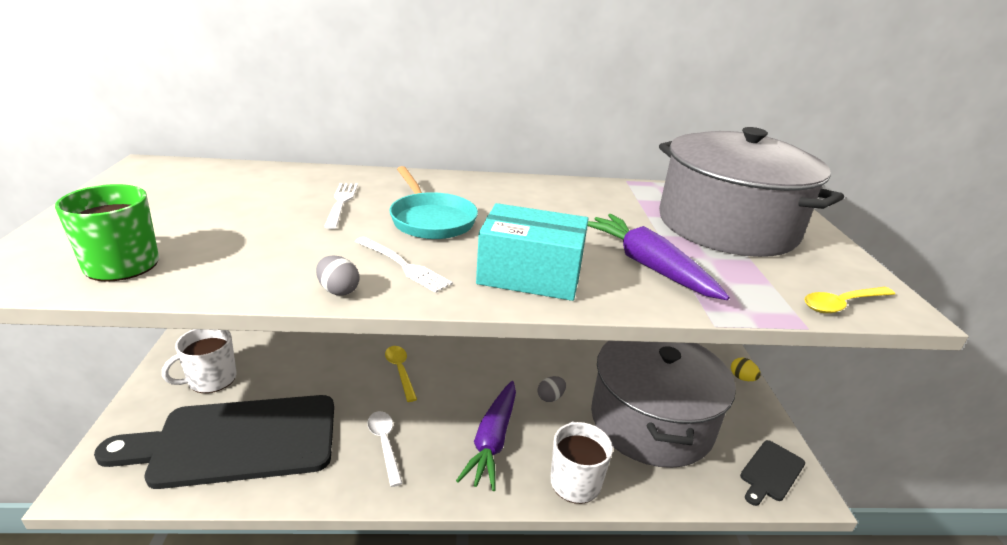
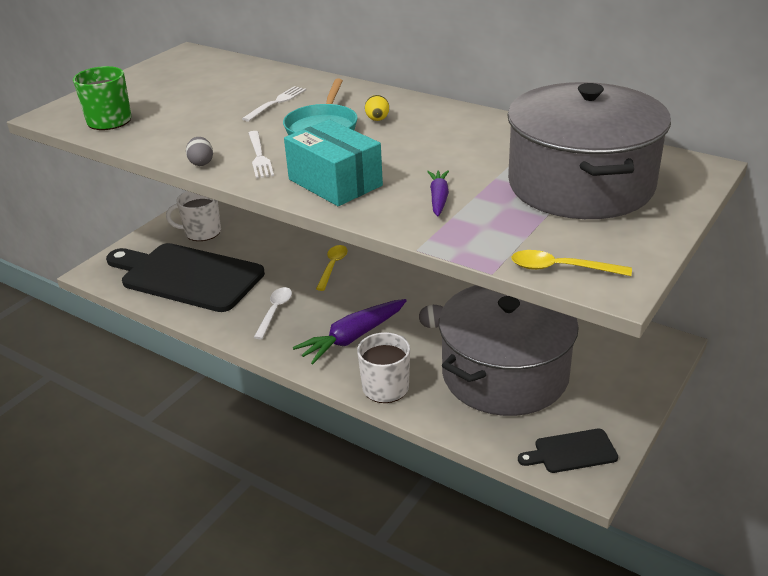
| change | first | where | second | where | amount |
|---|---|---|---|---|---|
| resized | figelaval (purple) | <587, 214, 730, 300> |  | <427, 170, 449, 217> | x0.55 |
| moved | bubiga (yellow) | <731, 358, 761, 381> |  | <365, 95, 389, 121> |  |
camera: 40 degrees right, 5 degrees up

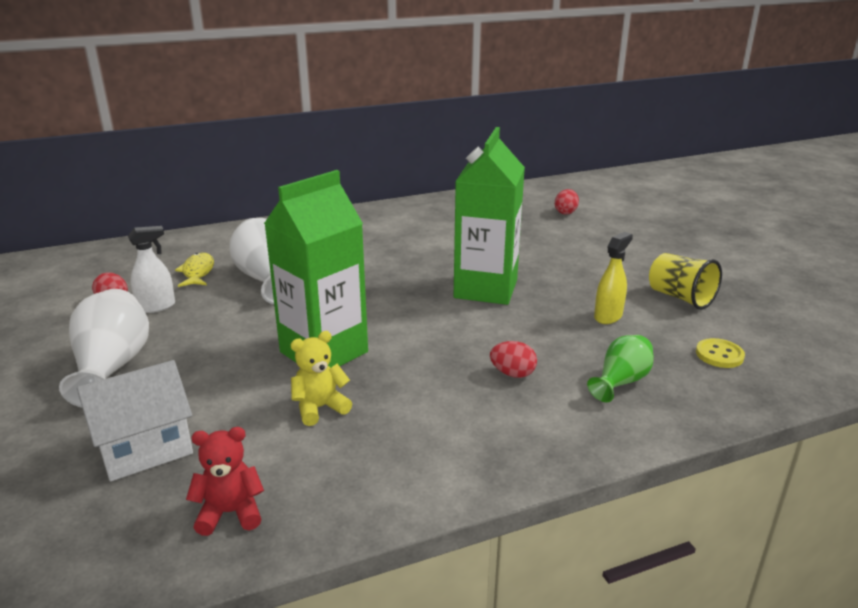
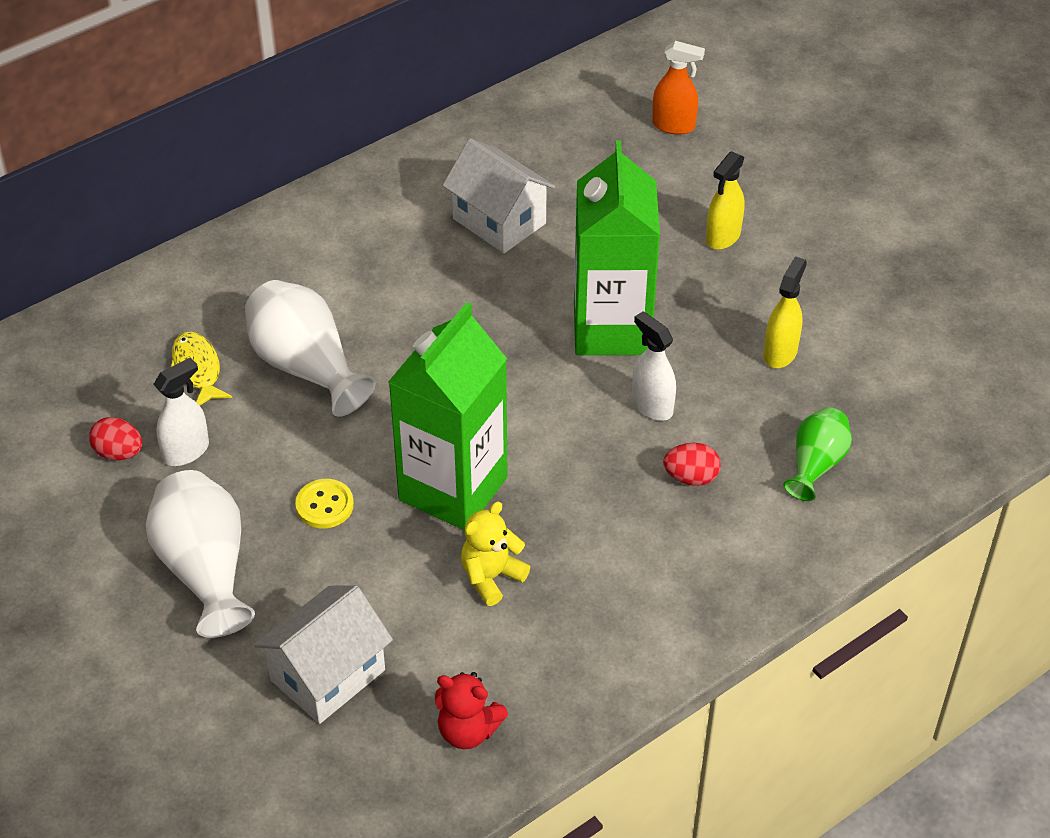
| change | first | where | second | where | amount |
|---|---|---|---|---|---|
| replaced | bubiga (red) | <555, 189, 579, 214> | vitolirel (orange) | <652, 41, 705, 135> |  |
| removed | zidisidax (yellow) | <649, 253, 722, 310> |  |  |  |
| moved | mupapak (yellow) | <696, 338, 745, 368> |  | <295, 479, 354, 528> |  |
| turned | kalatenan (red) | <186, 427, 264, 536> |  | <435, 672, 508, 749> | 135 degrees counterclockwise |
| added |  |  | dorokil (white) | <443, 138, 555, 253> |  |
| added |  |  | vitolirel (yellow) | <706, 151, 745, 250> |  |
| added |  |  | vitolirel (white) | <632, 311, 676, 421> |  |
camera: 15 degrees left, 20 degrees up

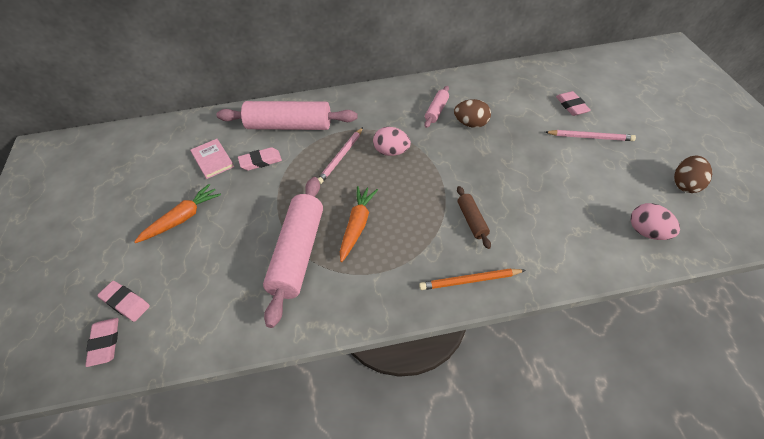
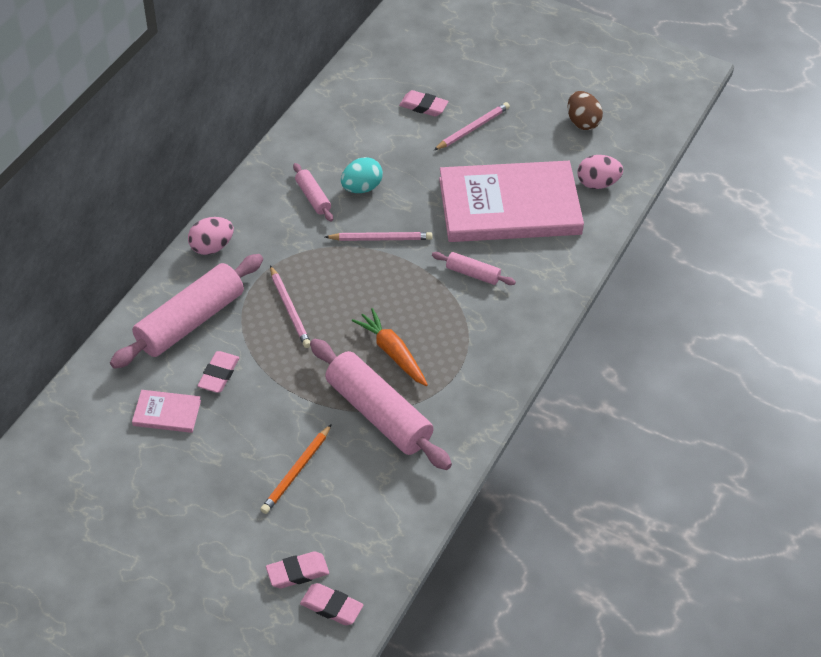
| change | first | where | second | where | amount |
|---|---|---|---|---|---|
| recoloured | bubiga (brown) | <454, 99, 491, 128> | bubiga (turquoise) | <341, 157, 383, 193> |  |
| moved | bubiga (pink) | <373, 127, 411, 156> |  | <188, 217, 234, 255> |  |
| removed | figelaval (orange) | <134, 184, 221, 243> |  |  |  |
| recoloured | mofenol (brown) | <457, 186, 491, 249> | mofenol (pink) | <432, 252, 516, 285> |  |
| moved | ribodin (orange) | <419, 268, 526, 290> |  | <260, 424, 332, 514> |  |
| added |  |  | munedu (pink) | <439, 161, 584, 242> |  |
| added |  |  | ribodin (pink) | <325, 232, 432, 241> |  |
camera: 55 degrees left, 0 degrees up

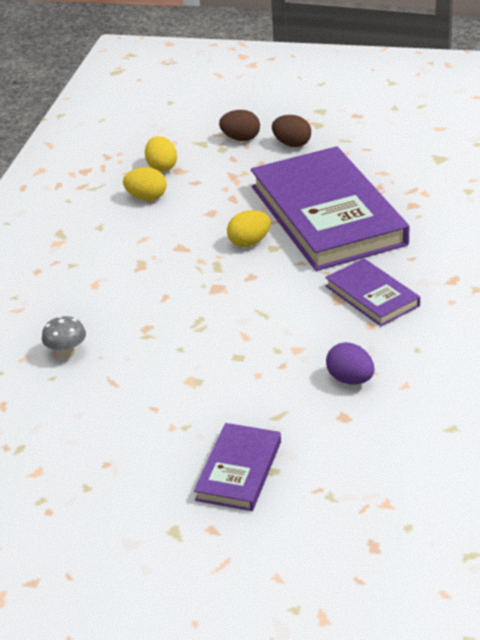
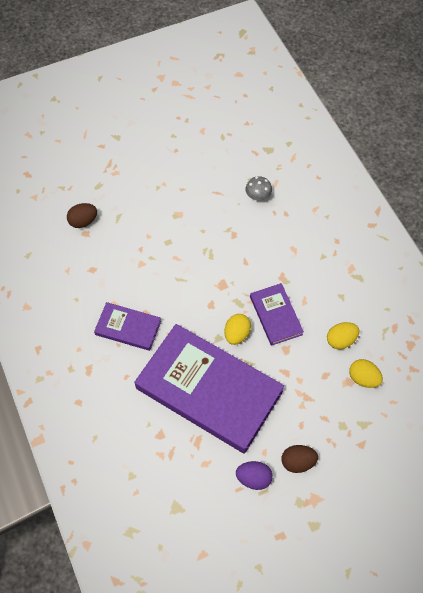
| change | first | where | second | where | amount |
|---|---|---|---|---|---|
| moved | bubiga (brown) | <219, 110, 260, 141> |  | <67, 203, 97, 228> |  |
| moved | bubiga (purple) | <326, 342, 375, 384> |  | <236, 461, 273, 490> |  |
| moved | munedu (purple) | <194, 423, 281, 511> |  | <250, 283, 304, 346> |  |
camera: 140 degrees right, 25 degrees up

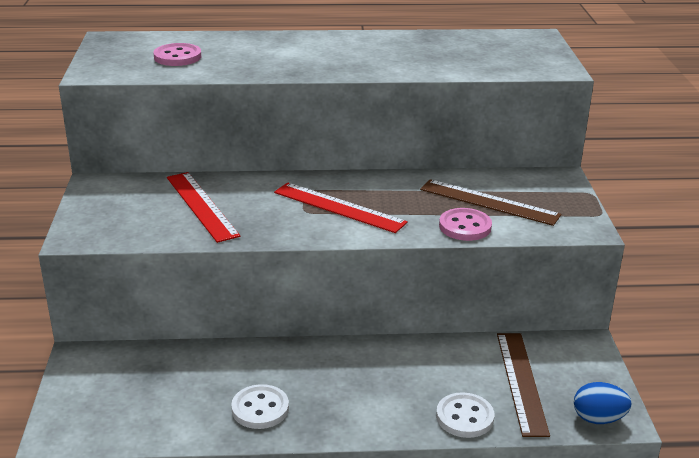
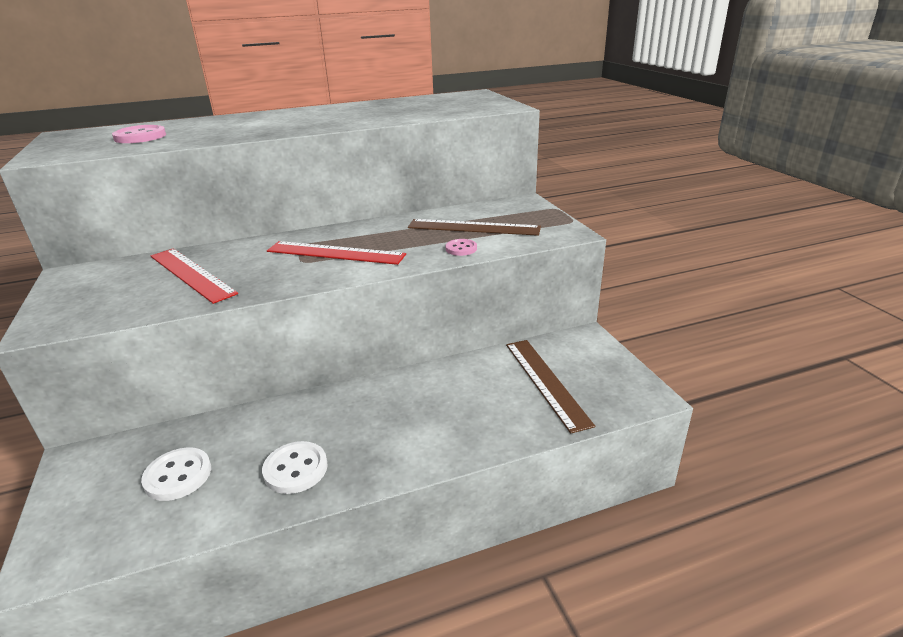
| change | first | where | second | where | amount |
|---|---|---|---|---|---|
| resized | mupapak (pink) | <439, 208, 492, 241> |  | <446, 239, 477, 256> | x0.63 |
| removed | bubiga (blue) | <574, 382, 632, 424> |  |  |  |
| moved | mupapak (white) | <436, 392, 494, 438> |  | <141, 447, 211, 501> |  |
camera: 15 degrees left, 0 degrees up

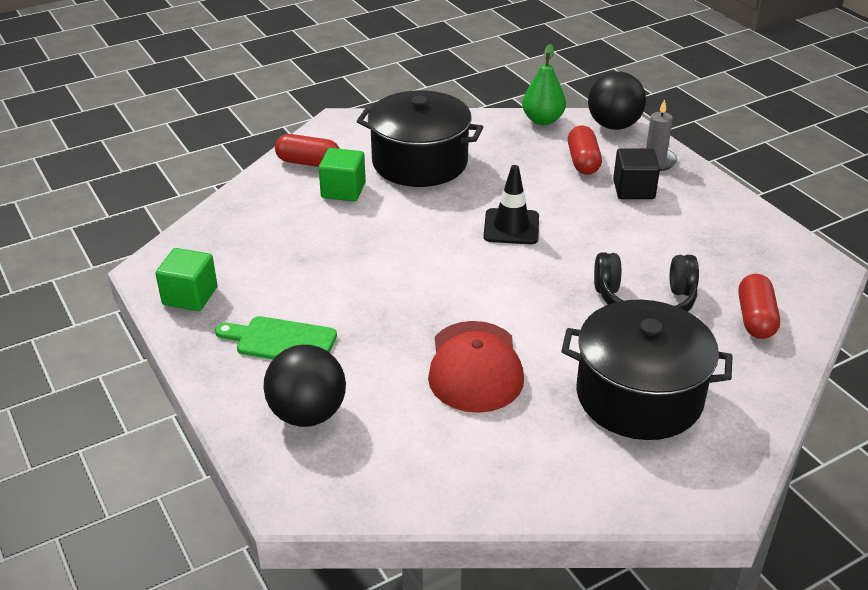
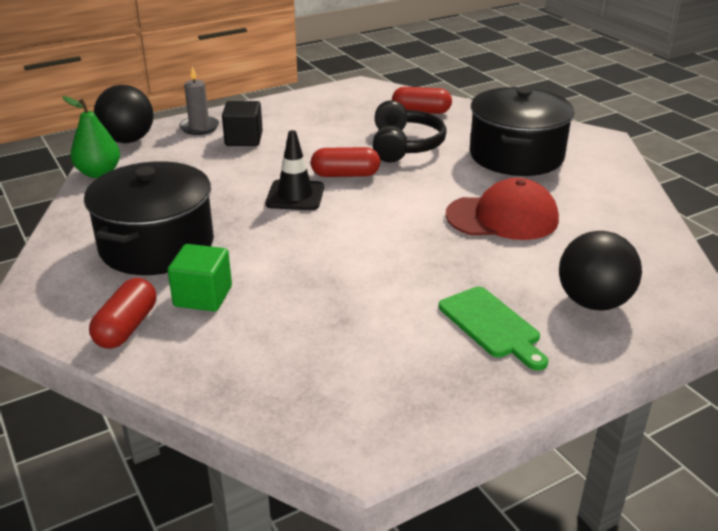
| change | first | where | second | where | amount |
|---|---|---|---|---|---|
| moved | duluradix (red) | <568, 125, 602, 175> |  | <311, 147, 380, 177> |  |
| removed | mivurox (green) | <155, 248, 217, 311> |  |  |  |
| turned | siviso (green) | <215, 316, 337, 359> |  | <439, 287, 548, 370> | 45 degrees counterclockwise |
camera: 90 degrees left, 5 degrees down

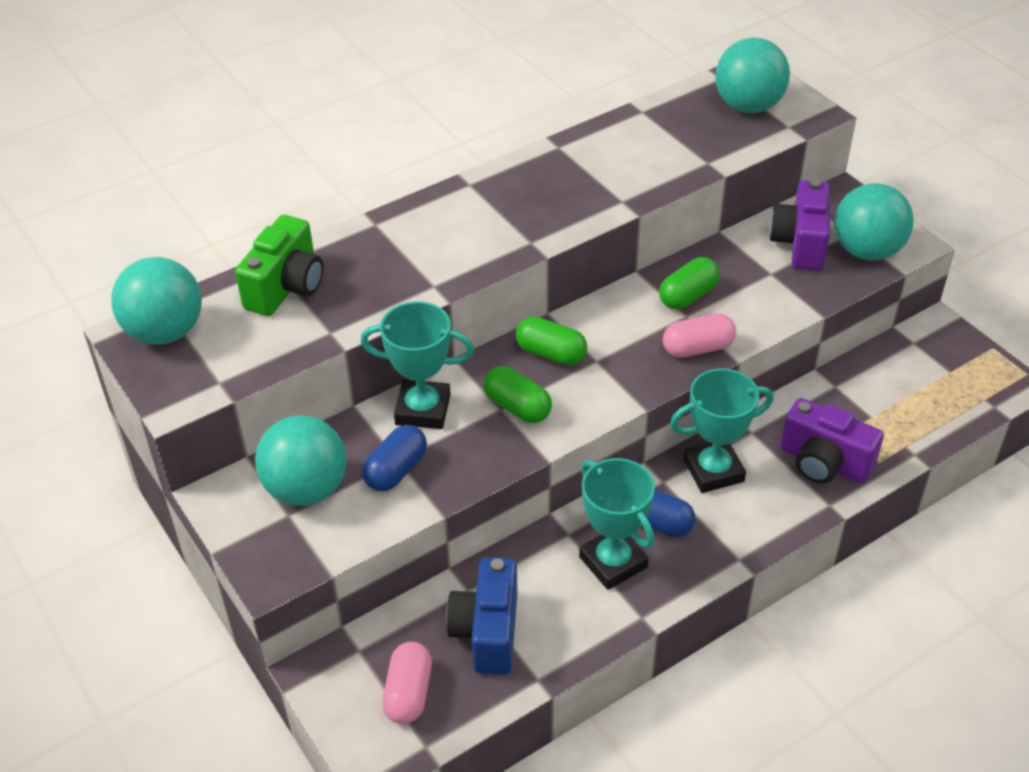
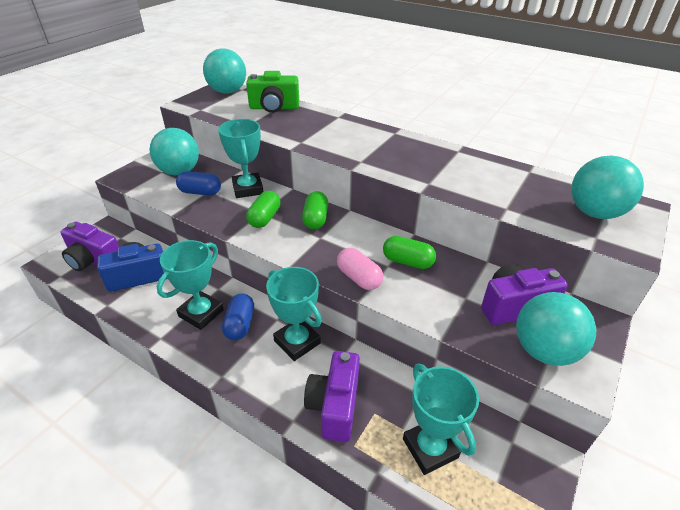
| change | first | where | second | where | amount |
|---|---|---|---|---|---|
| replaced | duluradix (pink) | <382, 642, 432, 724> | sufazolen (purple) | <60, 222, 119, 271> |  |
| added |  |  | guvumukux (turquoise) | <403, 364, 479, 475> |  |
camera: 65 degrees right, 5 degrees down

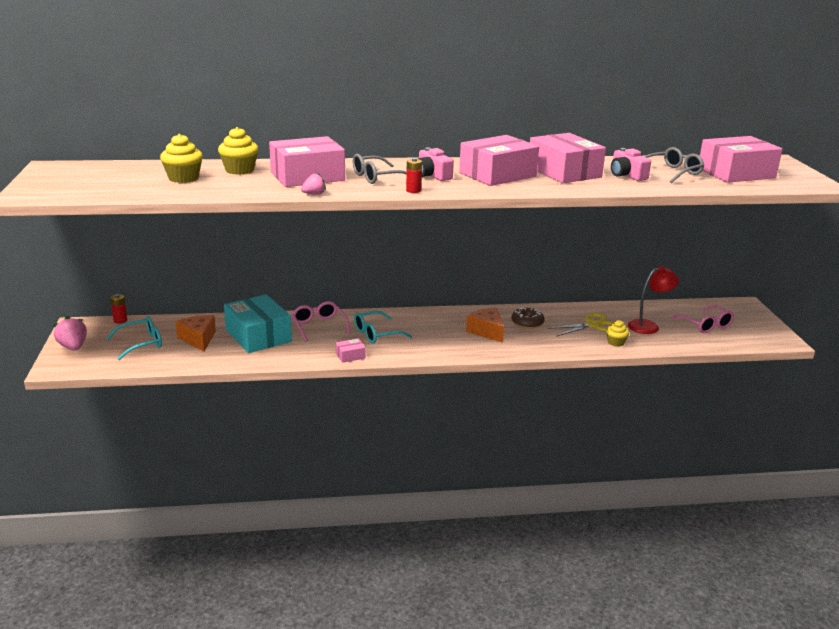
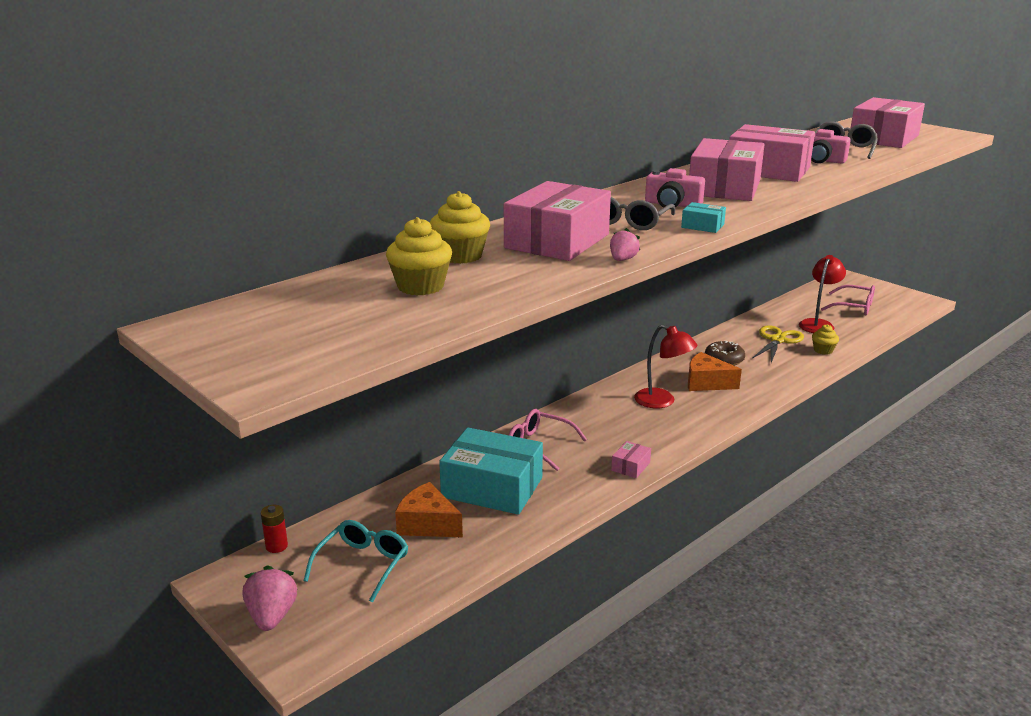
| change | first | where | second | where | amount |
|---|---|---|---|---|---|
| replaced | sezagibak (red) | <406, 158, 422, 193> | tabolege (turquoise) | <681, 202, 726, 233> |  |
| removed | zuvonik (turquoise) | <354, 311, 412, 344> |  |  |  |
| turned | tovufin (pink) | <53, 316, 87, 351> |  | <243, 566, 297, 631> | 60 degrees clockwise |
| added |  |  | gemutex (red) | <634, 324, 698, 408> |  |
camera: 35 degrees left, 0 degrees up

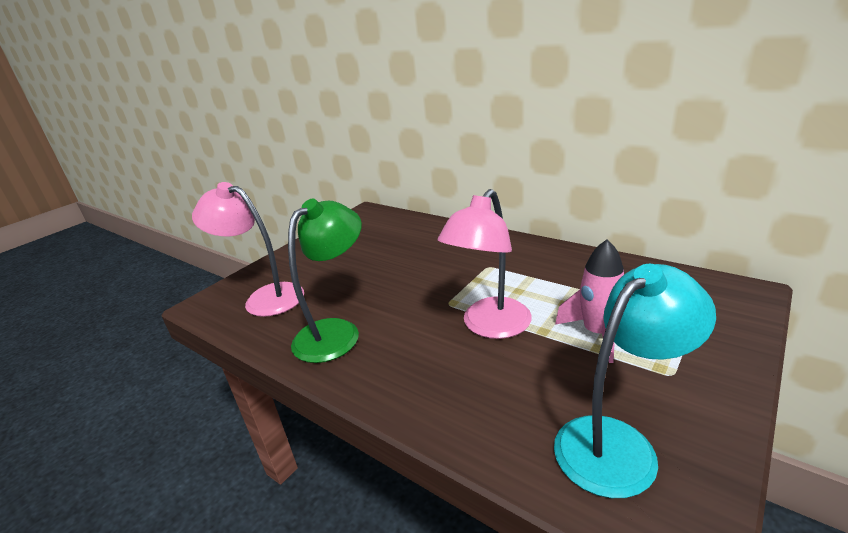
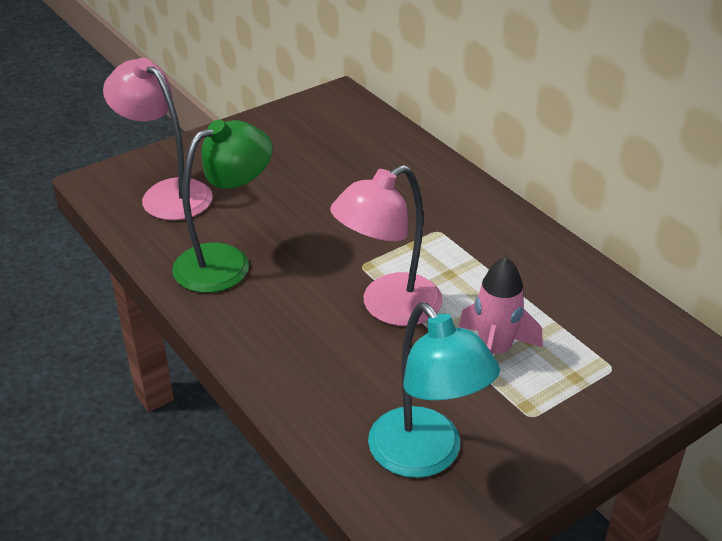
| change | first | where | second | where | amount |
|---|---|---|---|---|---|
| turned | gemutex (turquoise) | <554, 264, 716, 498> |  | <368, 303, 500, 478> | 75 degrees clockwise |
camera: 15 degrees right, 10 degrees up

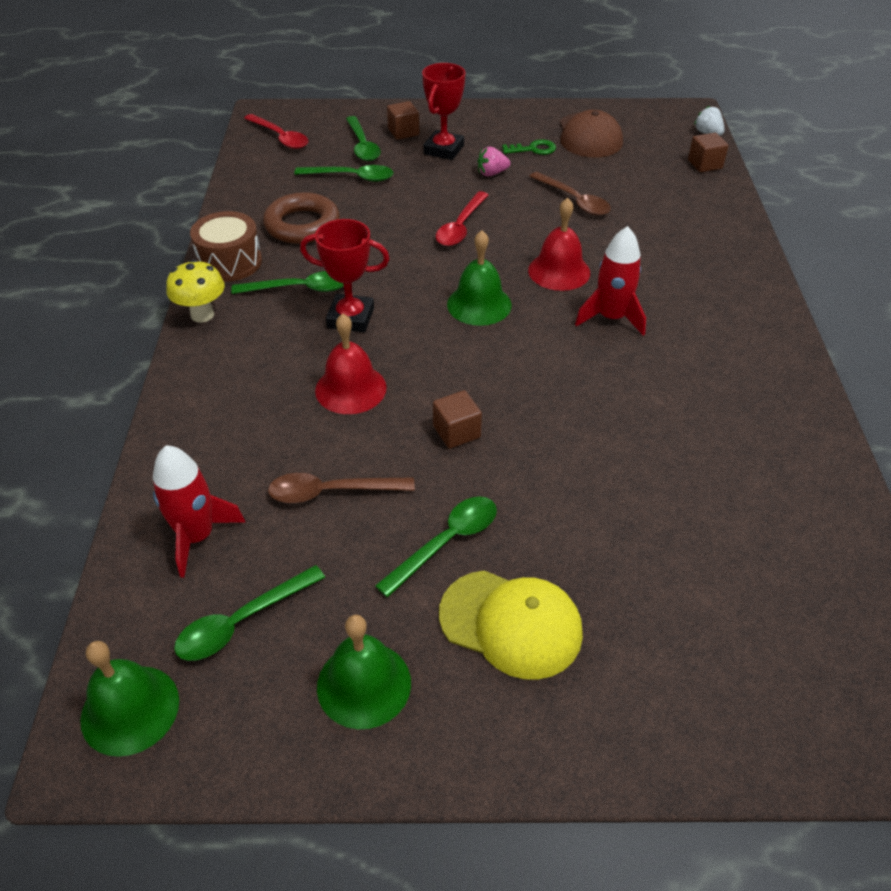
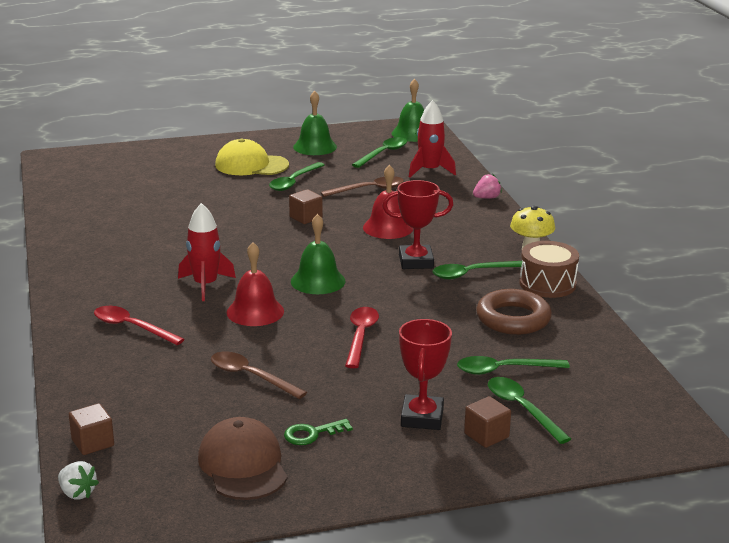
| change | first | where | second | where | amount |
|---|---|---|---|---|---|
| moved | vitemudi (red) | <244, 114, 308, 149> |  | <94, 306, 184, 345> |  |
| moved | tovufin (pink) | <478, 147, 510, 176> |  | <473, 174, 502, 199> |  |
camera: 165 degrees right, 20 degrees down

